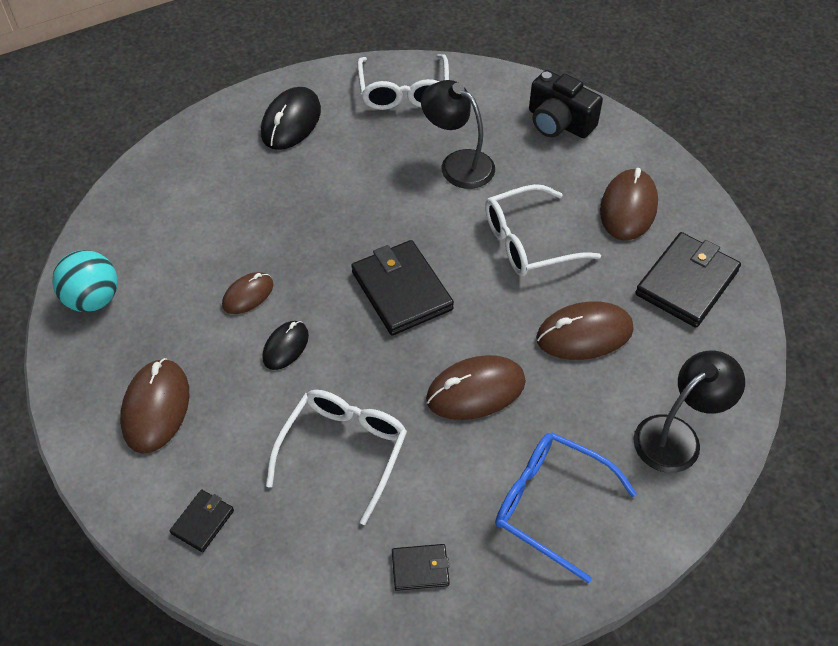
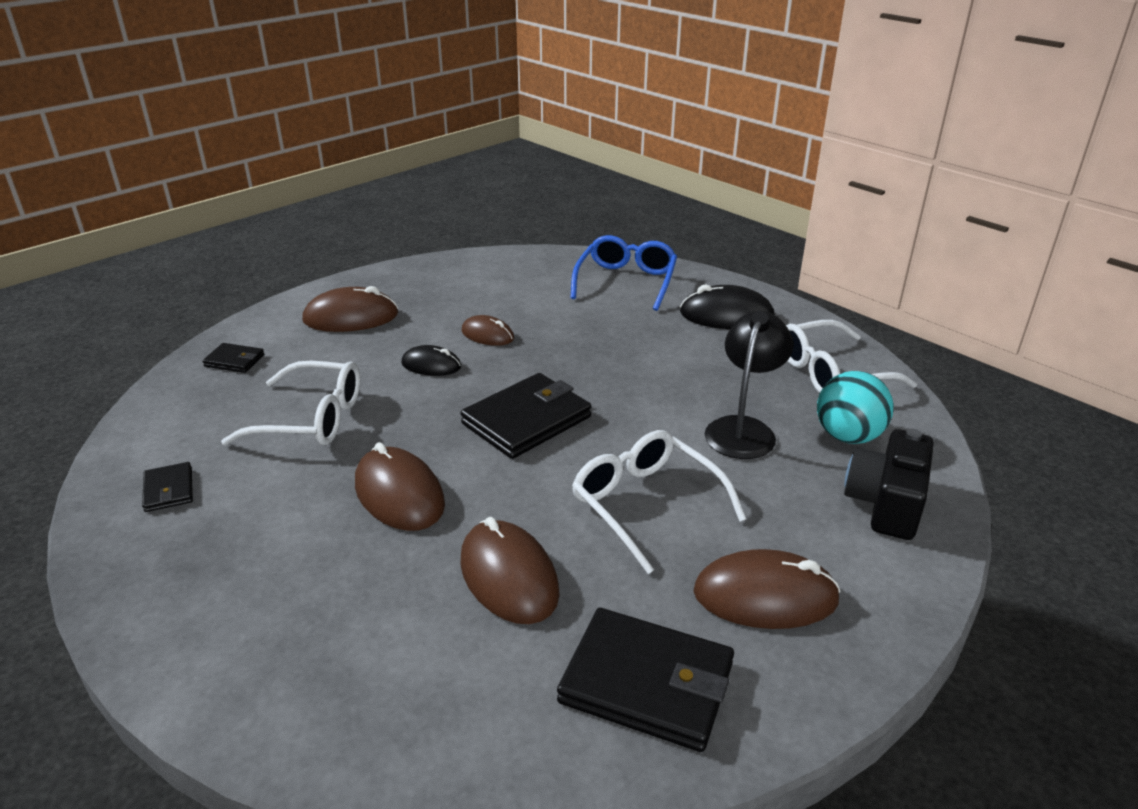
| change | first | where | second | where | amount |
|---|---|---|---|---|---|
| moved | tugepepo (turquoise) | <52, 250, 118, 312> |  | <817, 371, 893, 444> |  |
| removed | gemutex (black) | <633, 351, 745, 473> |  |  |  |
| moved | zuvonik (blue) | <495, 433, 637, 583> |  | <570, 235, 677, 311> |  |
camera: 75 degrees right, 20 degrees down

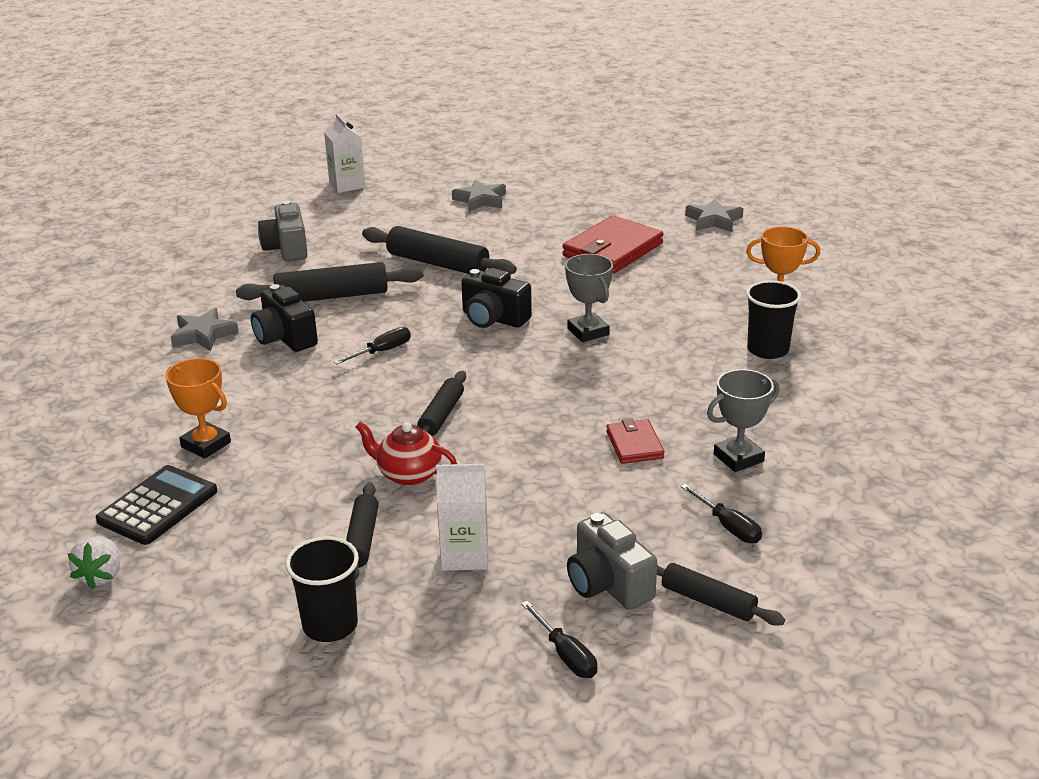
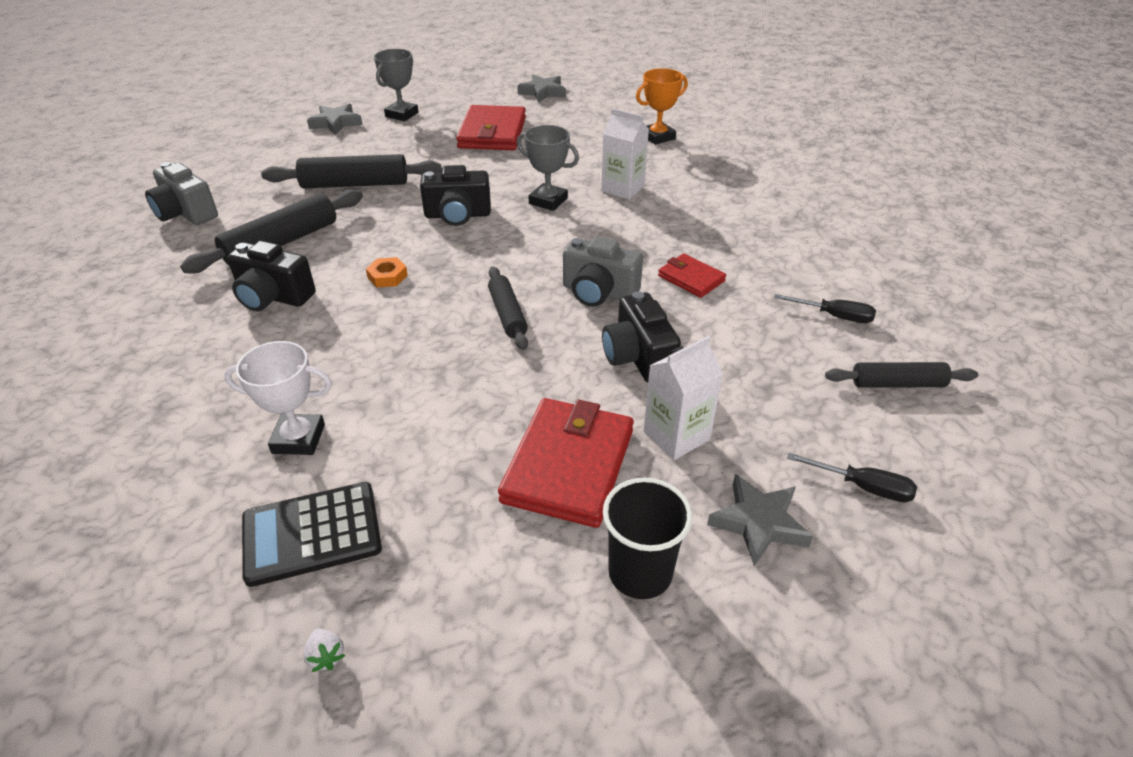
| change | first | where | second | where | amount |
|---|---|---|---|---|---|
| moved | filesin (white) | <324, 113, 365, 193> |  | <601, 108, 649, 200> |  |
| removed | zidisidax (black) | <746, 280, 801, 359> |  |  |  |
| moved | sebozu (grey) | <171, 308, 239, 351> |  | <707, 474, 813, 566> |  |
| replaced | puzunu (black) | <334, 327, 411, 364> | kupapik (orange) | <366, 257, 408, 288> |  |
| recoloured | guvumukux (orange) | <165, 358, 231, 459> | guvumukux (white) | <224, 341, 332, 455> |  |
| moved | guvumukux (grey) | <707, 369, 780, 472> |  | <374, 49, 419, 121> |  |
| removed | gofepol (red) | <356, 421, 457, 486> |  |  |  |
| turned | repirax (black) | <96, 465, 217, 545> |  | <242, 482, 382, 587> | 105 degrees counterclockwise |
| replaced | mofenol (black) | <346, 482, 379, 580> | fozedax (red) | <498, 398, 634, 528> |  |
| moved | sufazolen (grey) | <567, 512, 657, 610> |  | <563, 236, 643, 307> |  |
| resized | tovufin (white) | <67, 537, 120, 589> |  | <303, 629, 345, 672> | x0.57 |
| added |  |  | sufazolen (black) | <602, 291, 681, 383> |  |
camera: 35 degrees left, 10 degrees up

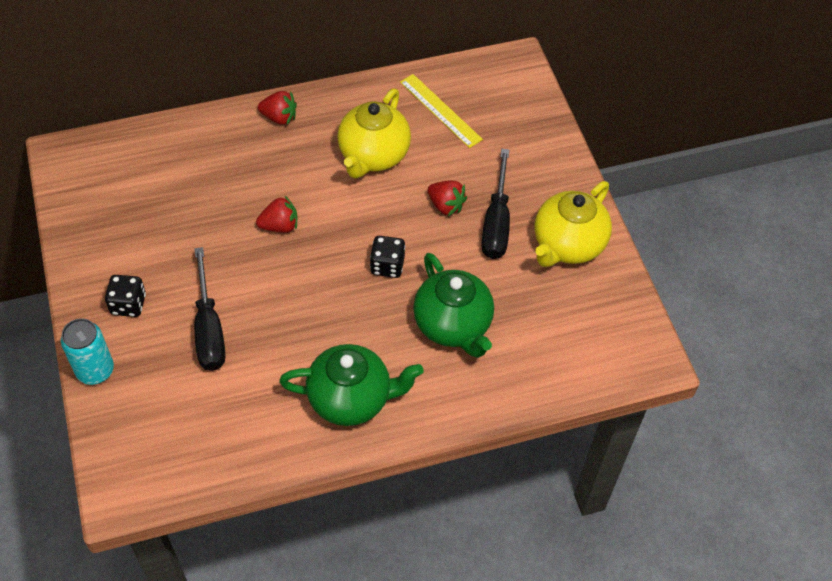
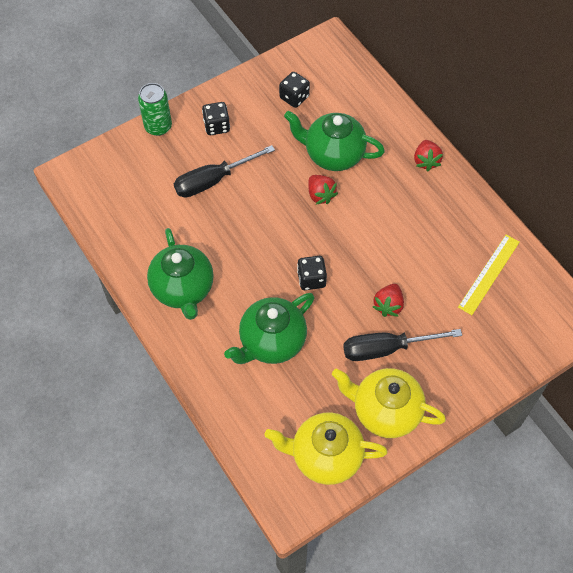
| change | first | where | second | where | amount |
|---|---|---|---|---|---|
| moved | gofepol (yellow) | <337, 88, 411, 178> |  | <265, 412, 388, 485> |  |
| recoloured | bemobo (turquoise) | <61, 318, 114, 385> | bemobo (green) | <138, 83, 172, 136> |  |
| added |  |  | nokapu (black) | <279, 72, 310, 108> |  |
| added |  |  | gofepol (green) | <284, 111, 385, 171> |  |
camera: 75 degrees right, 5 degrees up

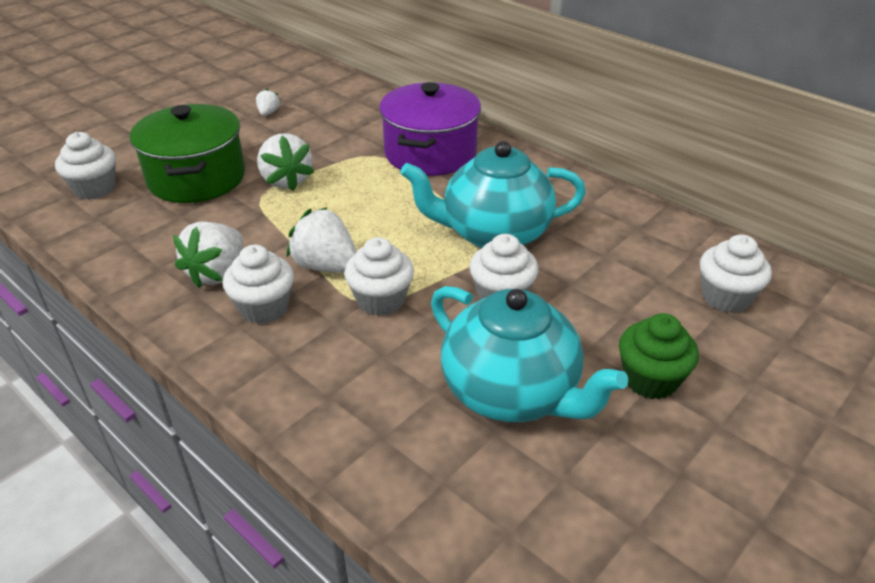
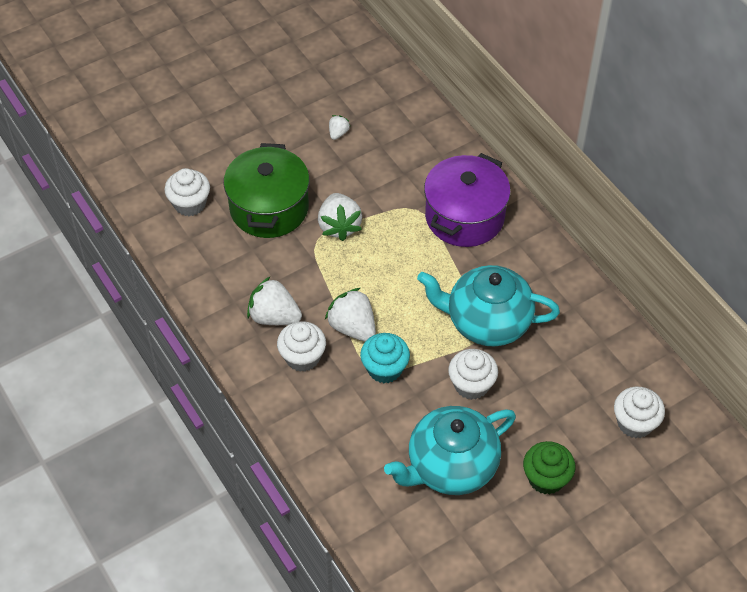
| change | first | where | second | where | amount |
|---|---|---|---|---|---|
| turned | tovufin (white) | <173, 221, 243, 288> |  | <247, 277, 302, 325> | 75 degrees clockwise |
| recoloured | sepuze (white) | <344, 237, 414, 316> | sepuze (turquoise) | <360, 333, 410, 383> |  |
| turned | gofepol (turquoise) | <431, 286, 629, 422> |  | <384, 406, 516, 495> | 90 degrees clockwise |
camera: 15 degrees right, 15 degrees up

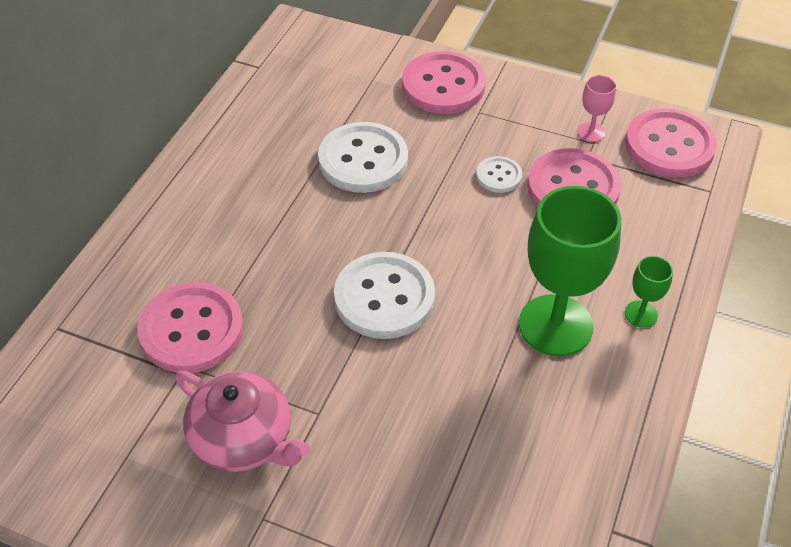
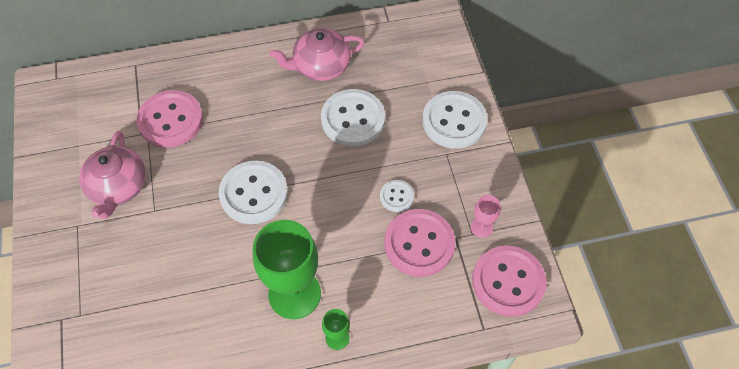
| change | first | where | second | where | amount |
|---|---|---|---|---|---|
| recoloured | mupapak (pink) | <402, 51, 486, 114> | mupapak (white) | <422, 91, 487, 149> |  |
| added |  |  | gofepol (pink) | <270, 28, 365, 81> |  |
camera: 55 degrees right, 10 degrees up

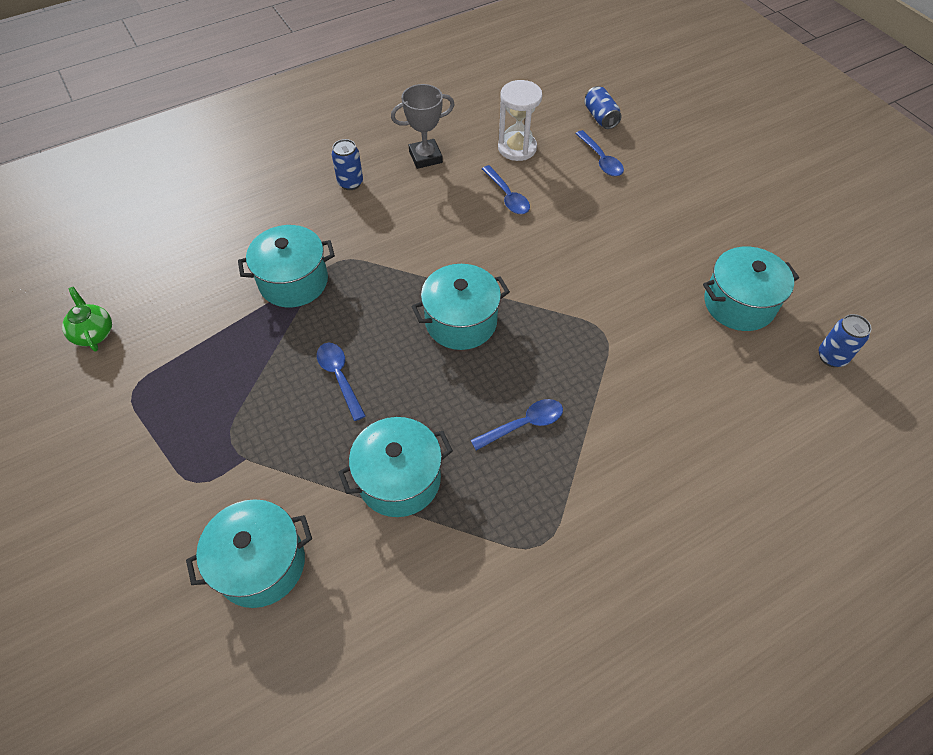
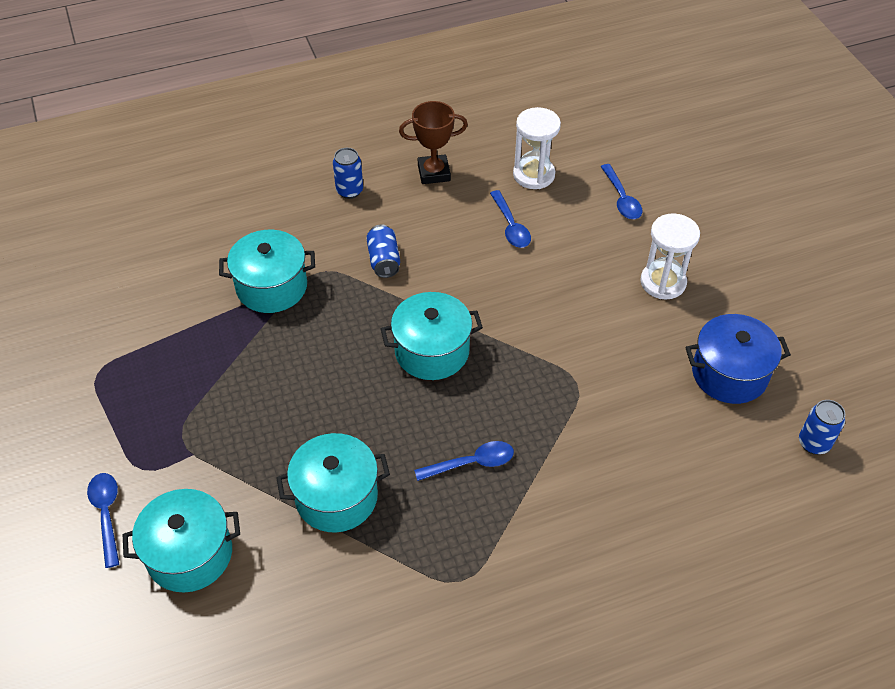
| change | first | where | second | where | amount |
|---|---|---|---|---|---|
| recoloured | guvumukux (grey) | <391, 84, 455, 169> | guvumukux (brown) | <399, 101, 468, 184> |  |
| moved | bemobo (blue) | <584, 86, 622, 129> |  | <366, 225, 400, 278> |  |
| recoloured | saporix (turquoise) | <703, 247, 799, 331> | saporix (blue) | <685, 314, 791, 404> |  |
| removed | gofepol (green) | <62, 287, 112, 352> |  |  |  |
| moved | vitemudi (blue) | <317, 343, 366, 421> |  | <87, 473, 119, 568> |  |
| added |  |  | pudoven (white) | <640, 213, 700, 300> |  |
camera: 10 degrees right, 5 degrees down

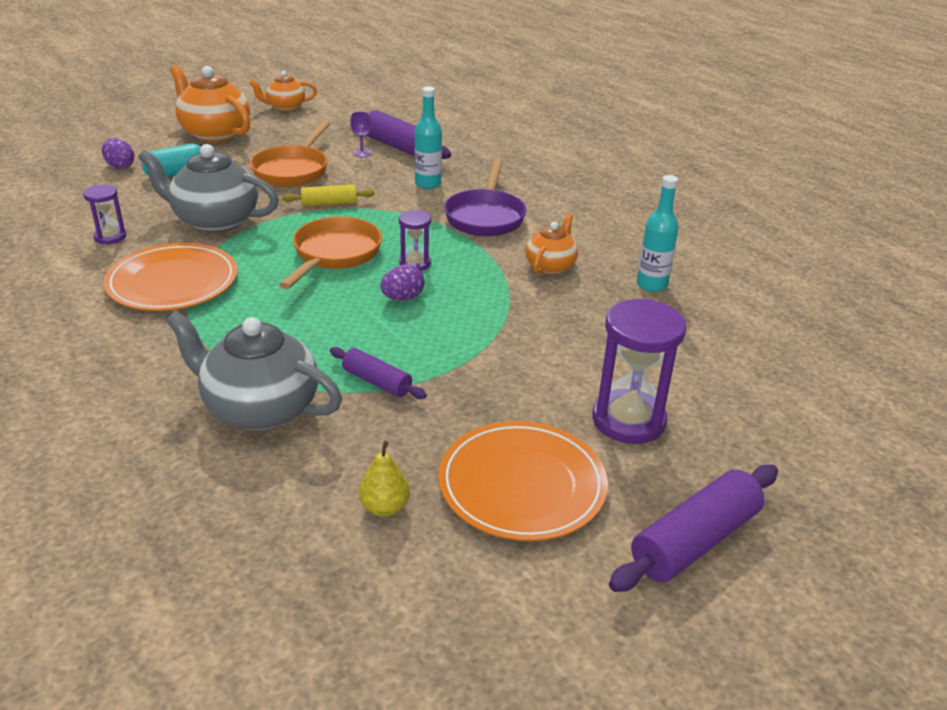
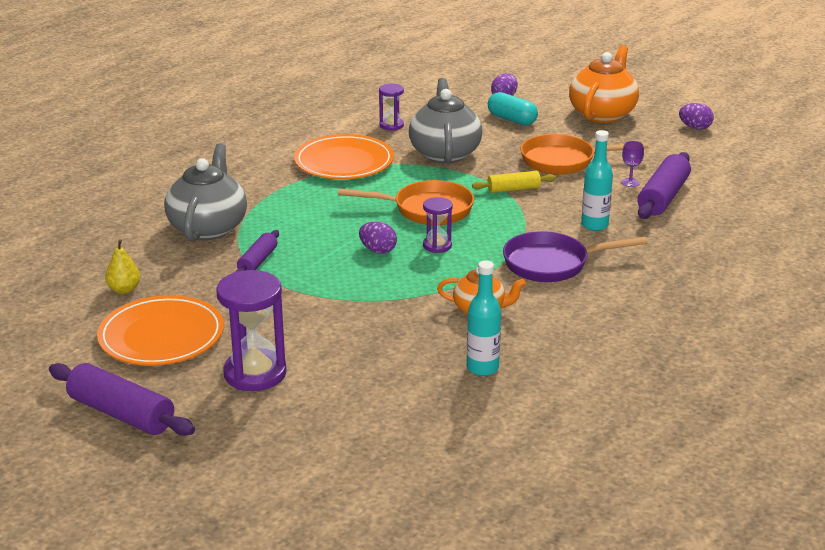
| change | first | where | second | where | amount |
|---|---|---|---|---|---|
| replaced | gofepol (orange) | <249, 71, 317, 112> | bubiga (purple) | <679, 103, 714, 130> |  |
| turned | mofenol (yellow) | <282, 185, 375, 206> |  | <472, 171, 556, 193> | 75 degrees counterclockwise |
camera: 75 degrees right, 5 degrees down

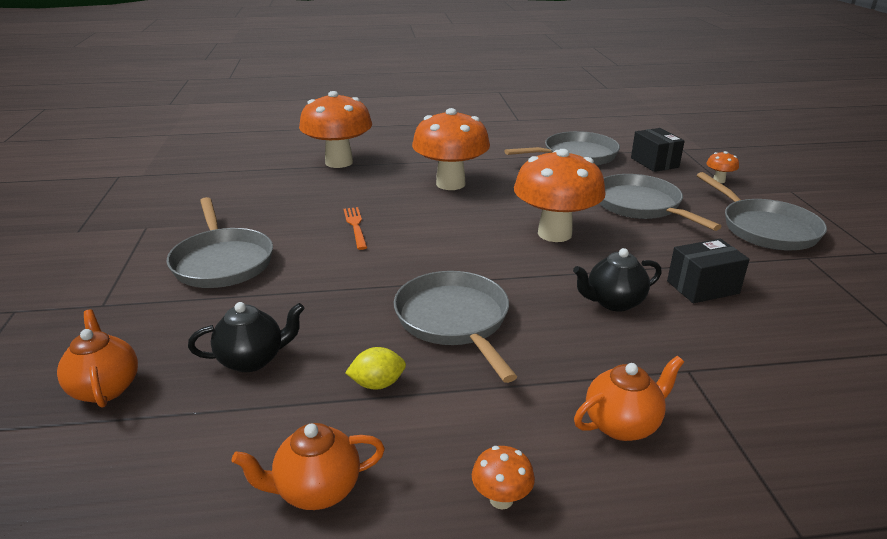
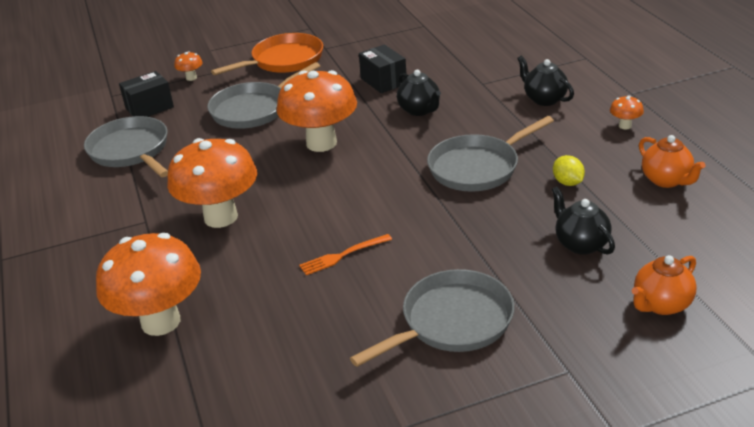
| change | first | where | second | where | amount |
|---|---|---|---|---|---|
| recoloured | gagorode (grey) | <697, 172, 827, 250> | gagorode (orange) | <211, 33, 323, 75> |  |
| recoloured | gofepol (orange) | <574, 356, 684, 441> | gofepol (black) | <517, 56, 574, 106> |  |
camera: 100 degrees left, 5 degrees up

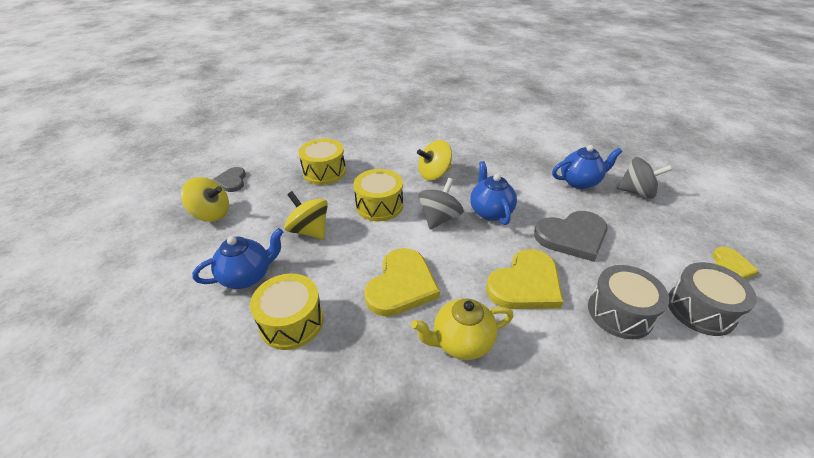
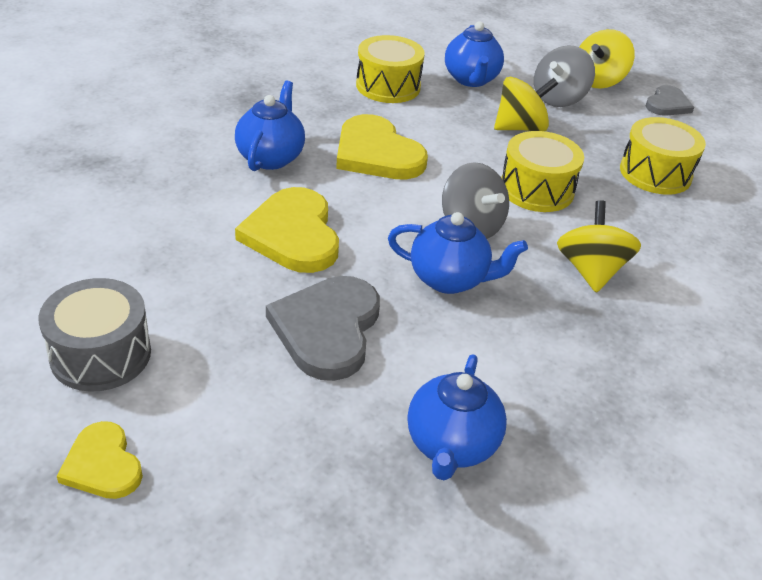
| change | first | where | second | where | amount |
|---|---|---|---|---|---|
| moved | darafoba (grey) | <617, 157, 672, 199> |  | <534, 45, 595, 107> |  |
| turned | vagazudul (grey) | <212, 167, 246, 192> |  | <646, 85, 694, 116> | 105 degrees clockwise |
| removed | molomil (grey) | <588, 265, 669, 339> |  |  |  |
| recoloured | gofepol (yellow) | <411, 298, 514, 360> | gofepol (blue) | <235, 80, 305, 171> |  |
camera: 115 degrees right, 0 degrees up

